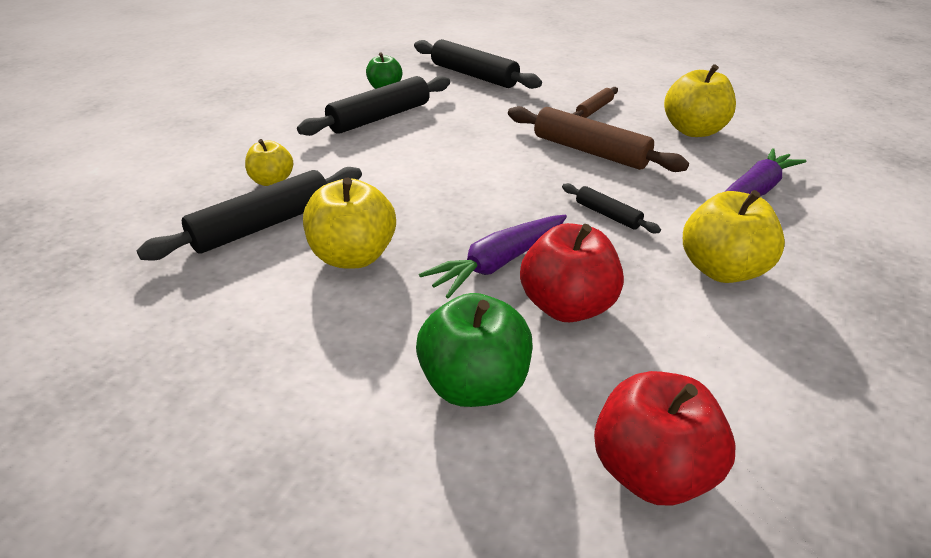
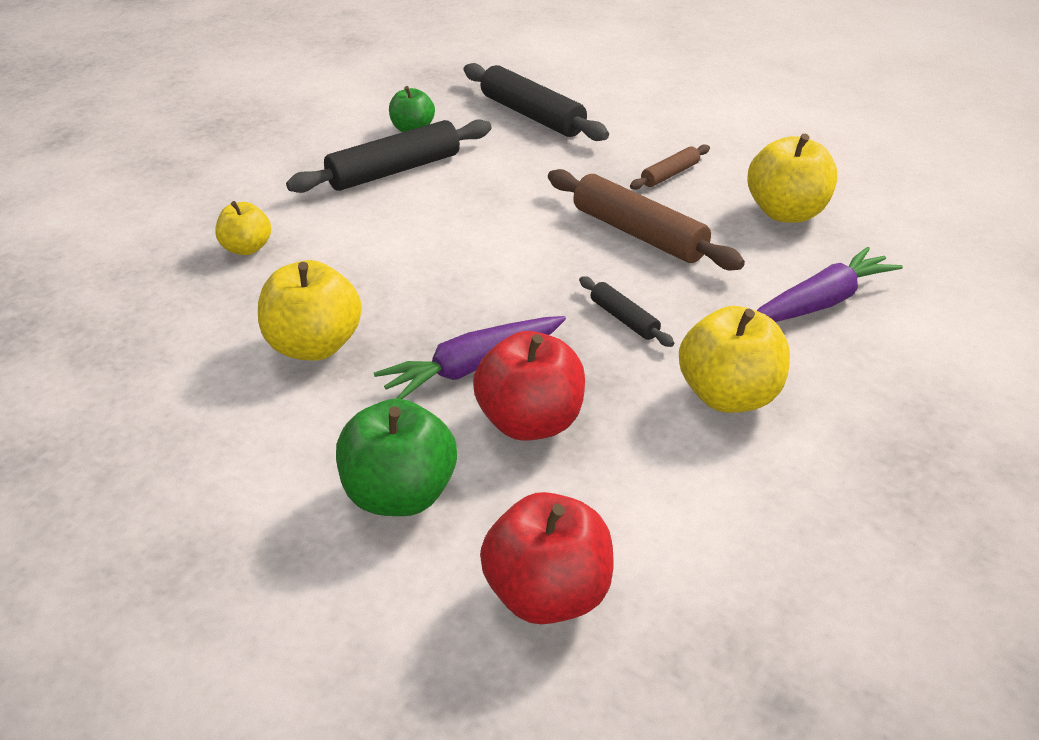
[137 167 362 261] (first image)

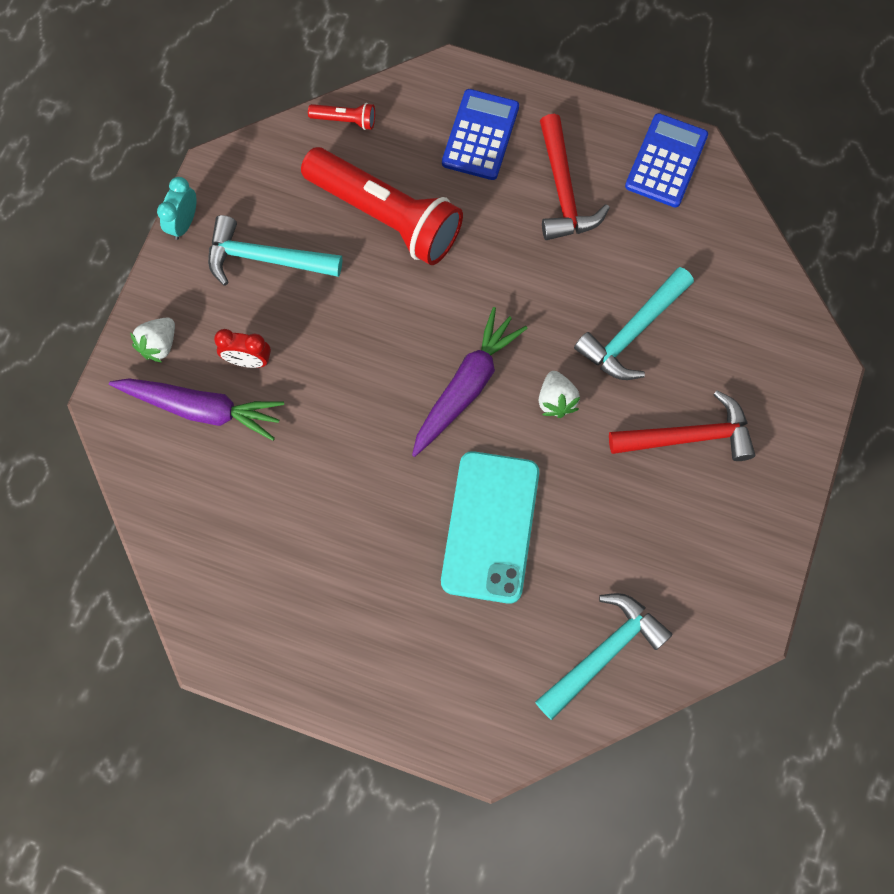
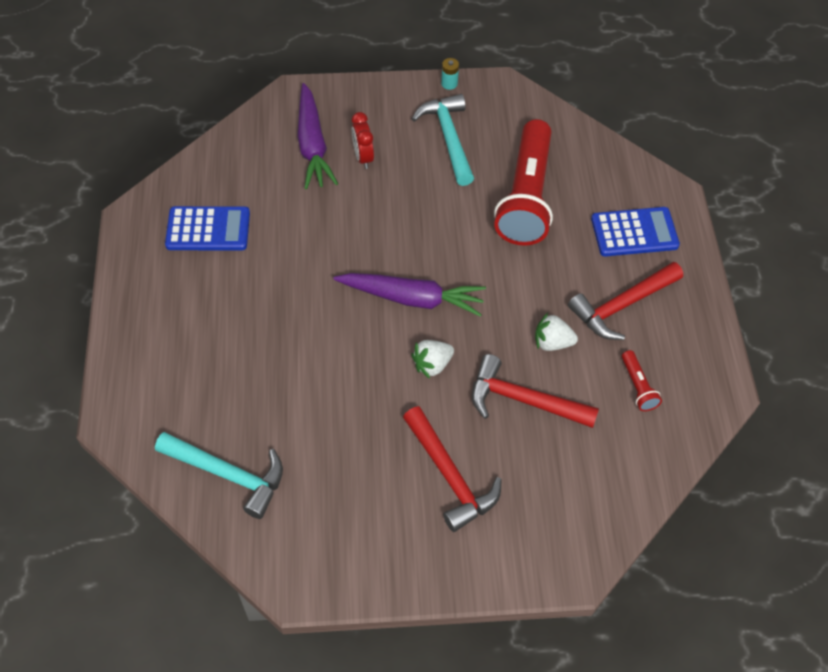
[441 451 539 604] (first image)
[535 313 578 351]
[622 350 662 411]
[165 206 250 250]
[441 58 459 90]
[472 354 599 428]

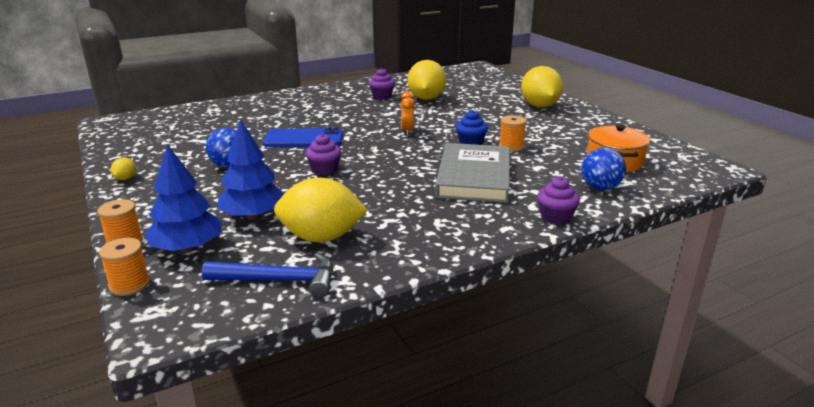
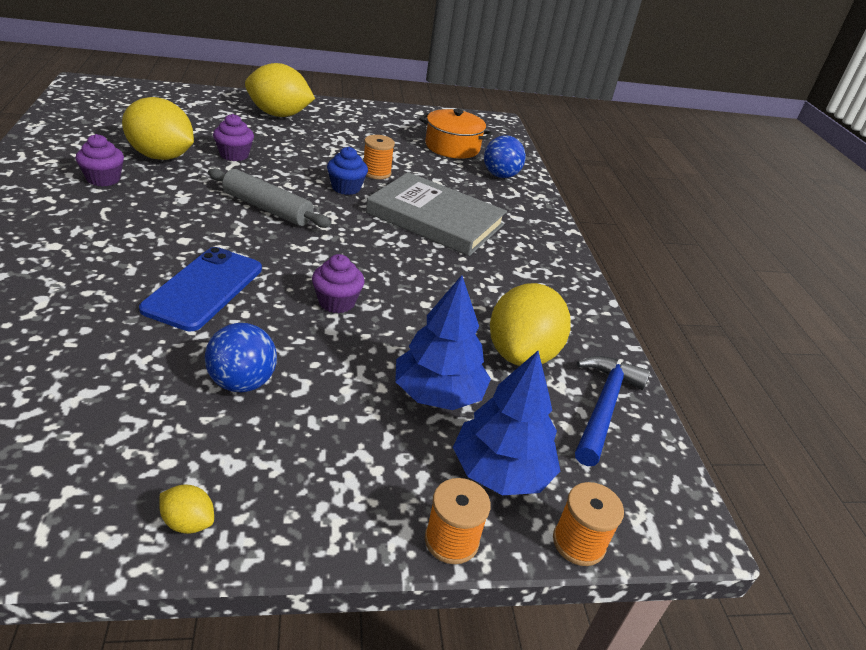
[213 114 254 161]
[208 168 331 228]

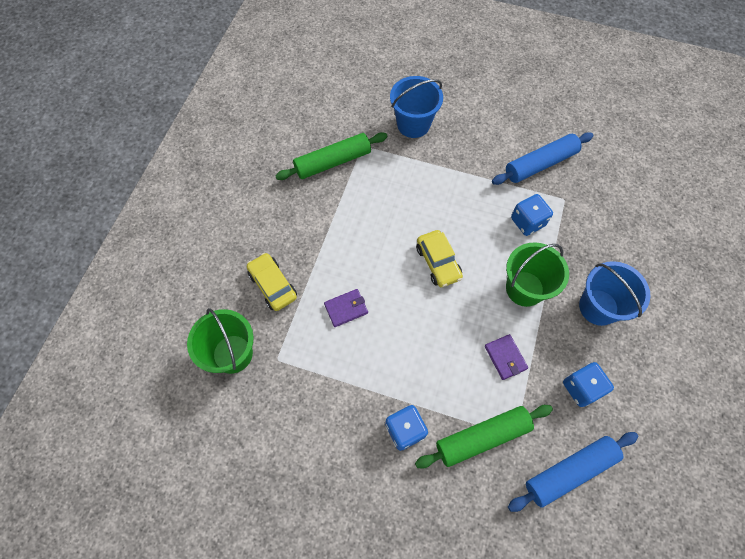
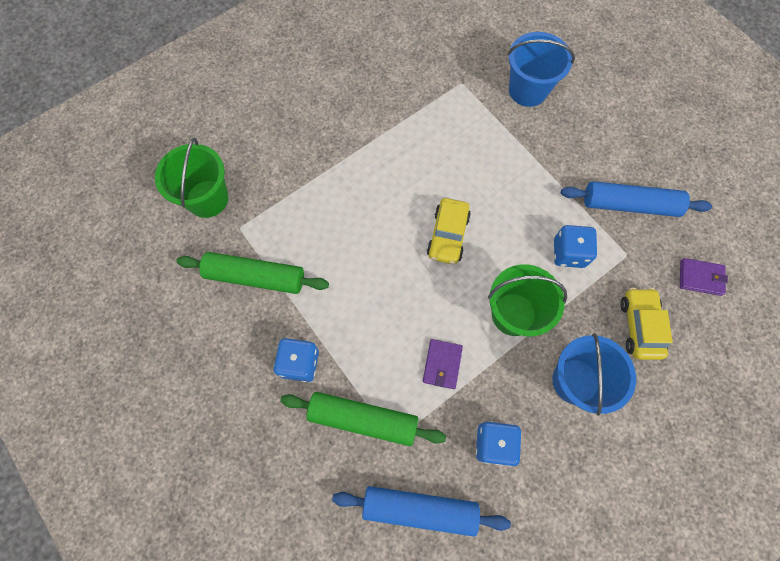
[620 288 673 360]
[176 252 329 294]
[680 258 728 296]

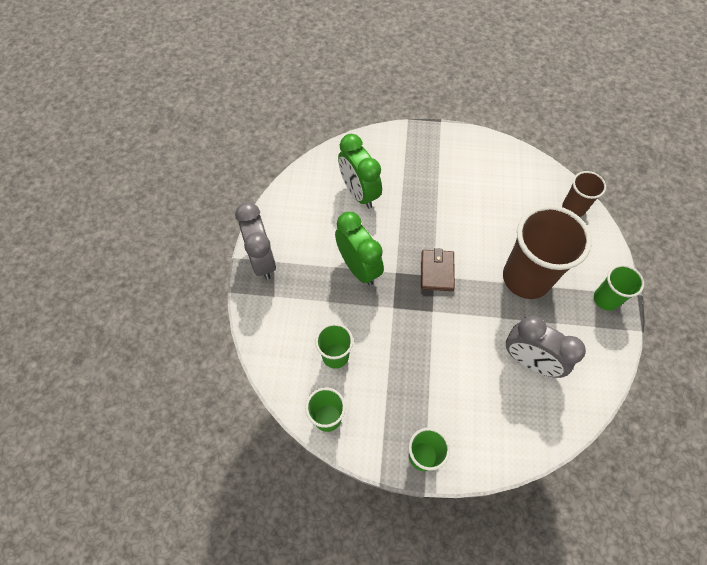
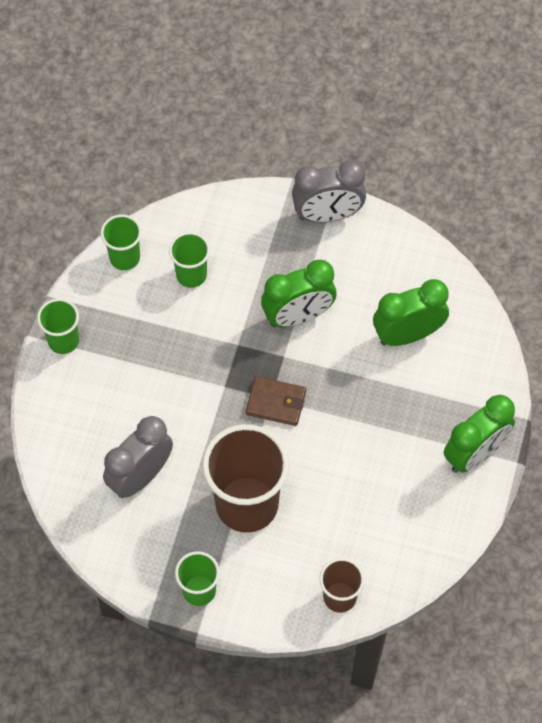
[444 395 515 473]

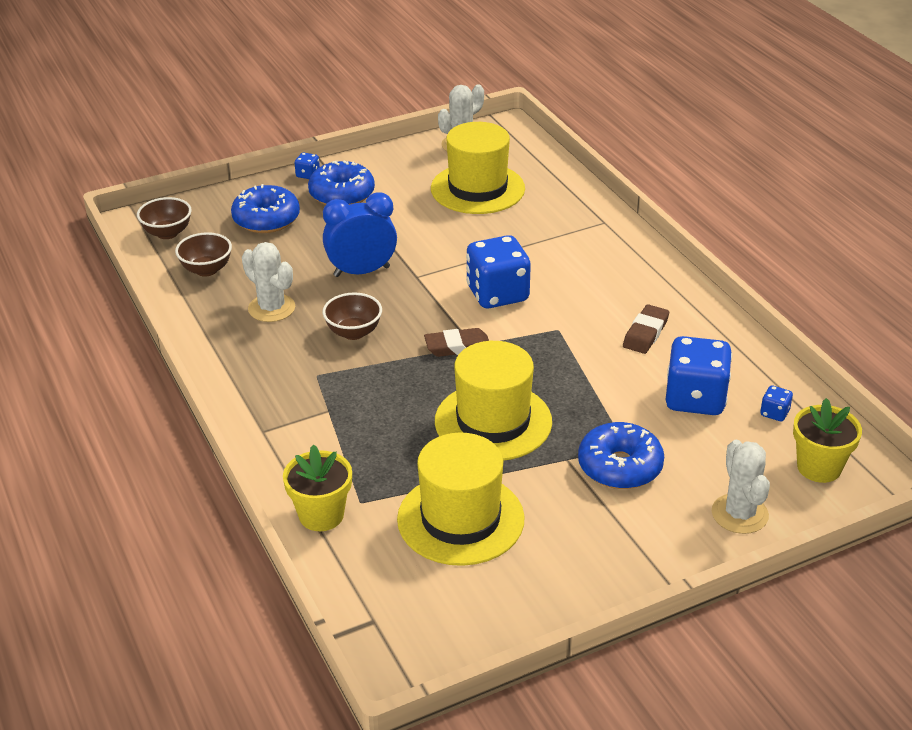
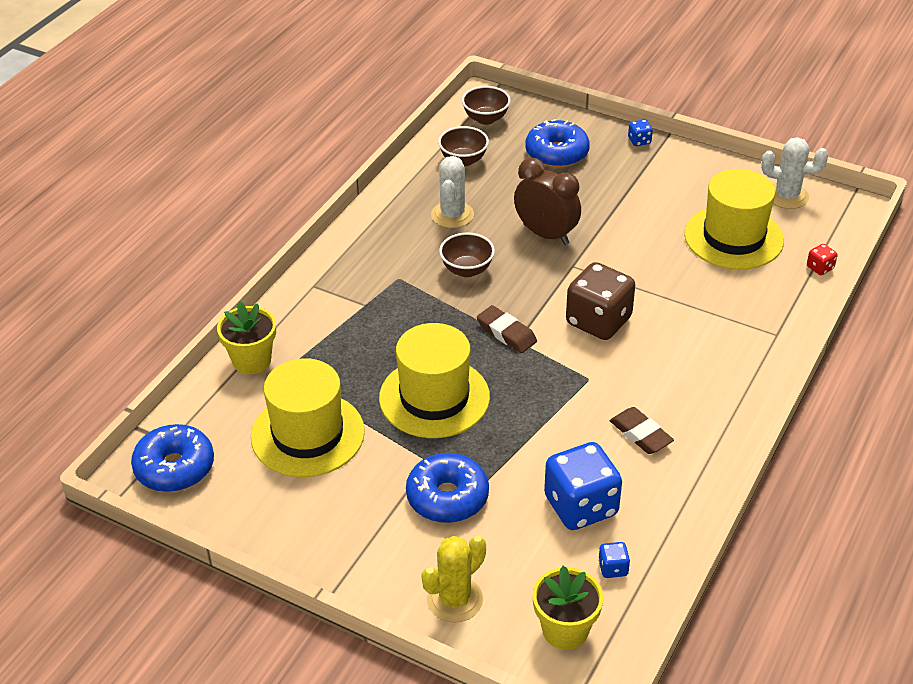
[807 244 838 275]
[131 424 214 492]
[514 158 581 245]
[566 262 635 340]
[421 536 486 623]
[610 407 674 454]

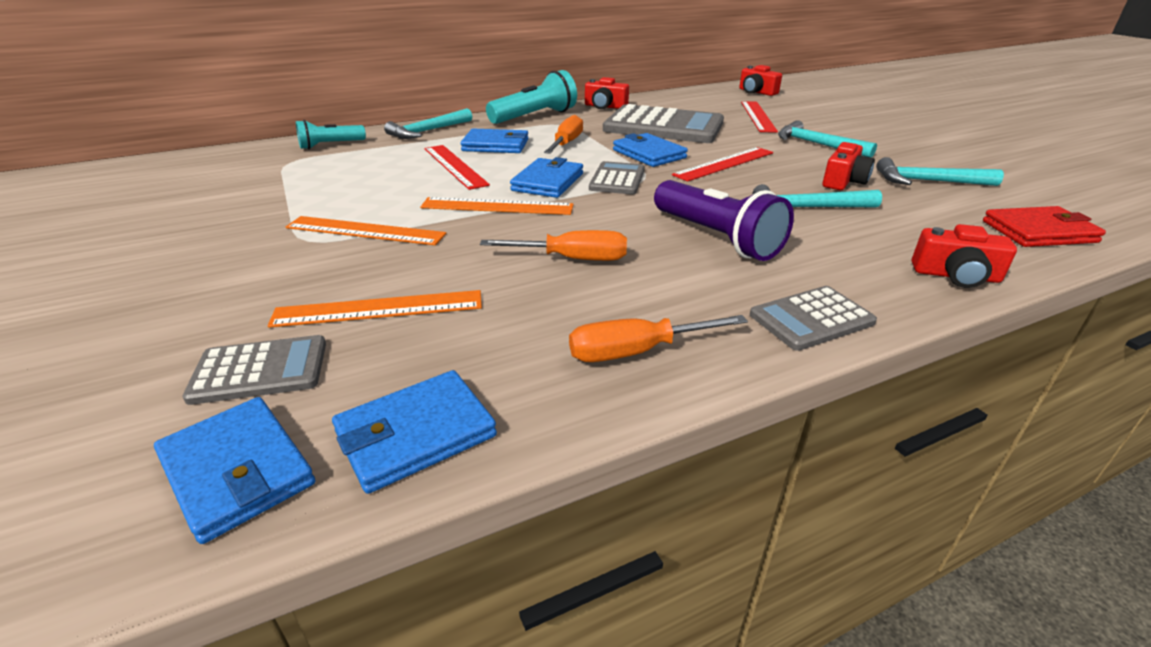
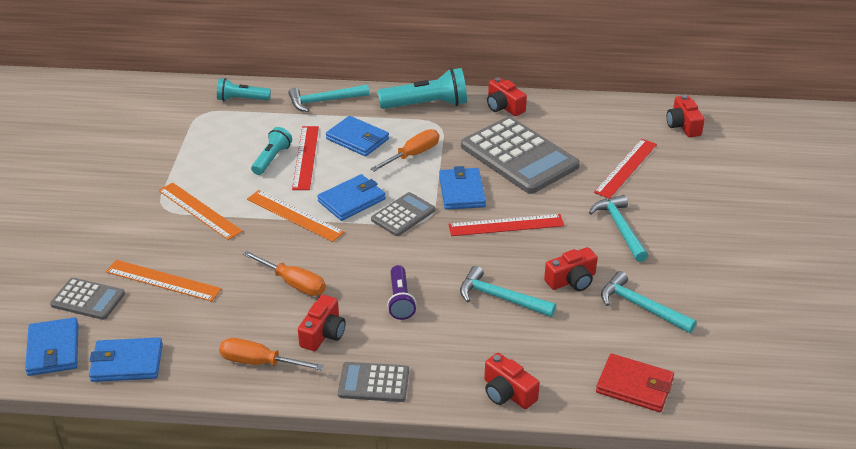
[251 127 292 175]
[298 295 345 351]
[387 265 417 320]

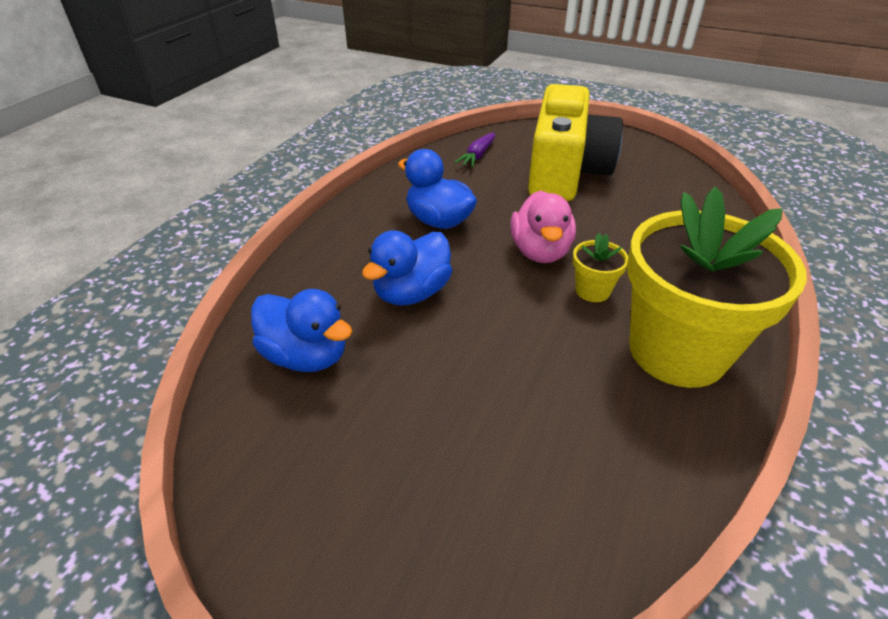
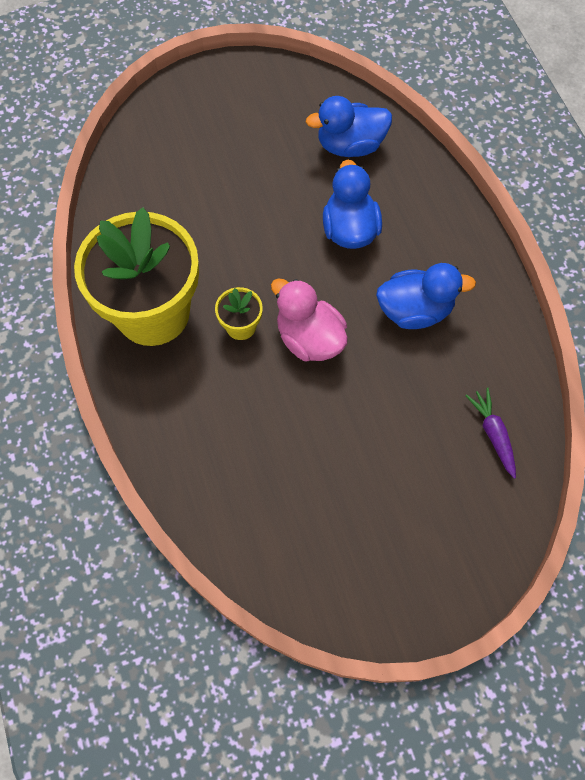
[528 84 623 201] (first image)

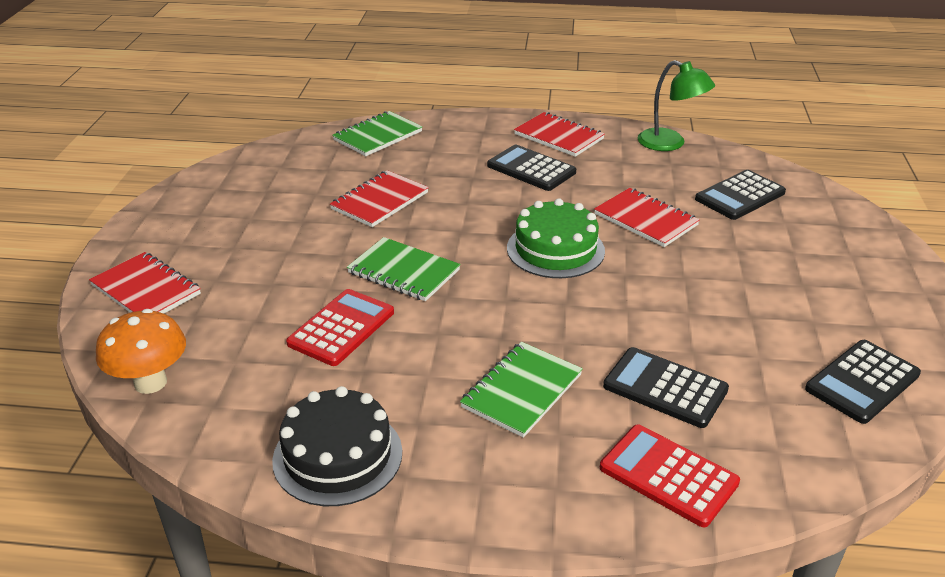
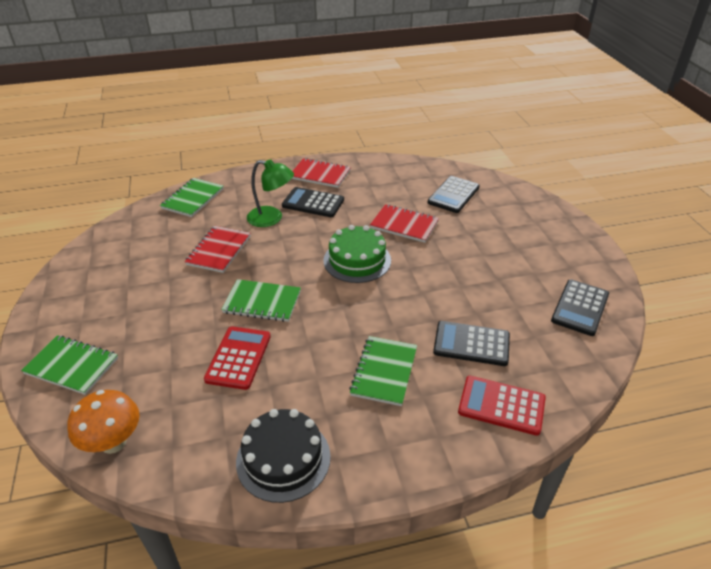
[247 159 294 227]
[21 335 118 395]

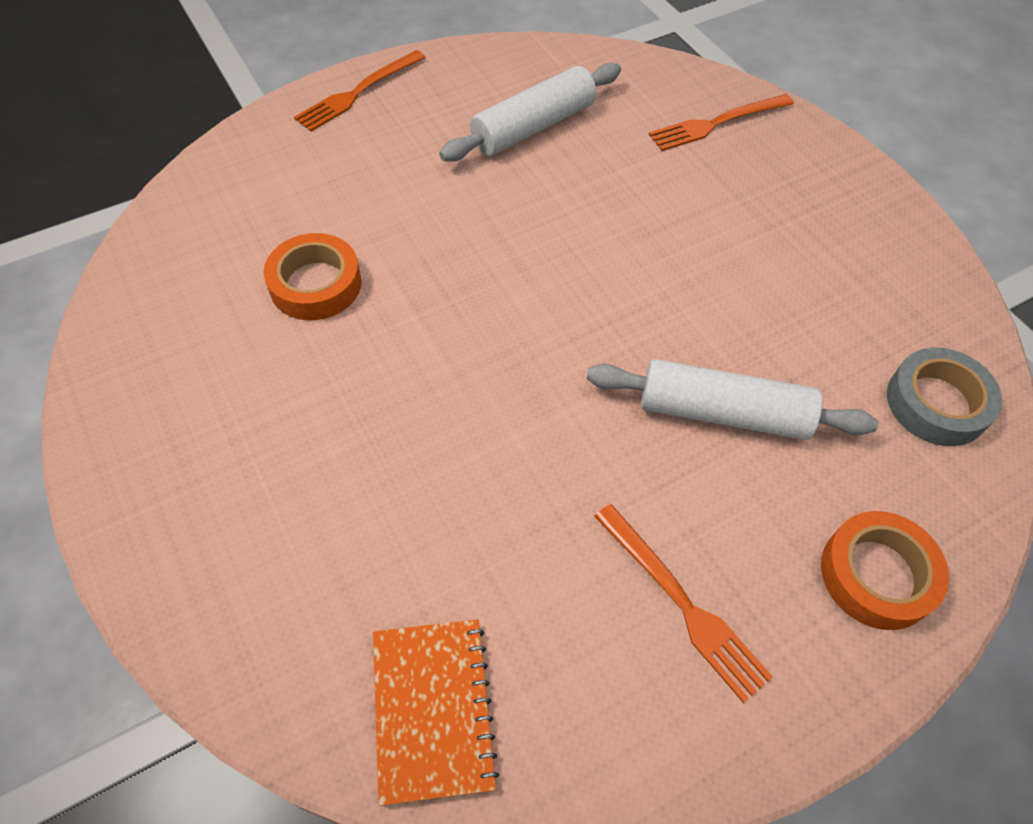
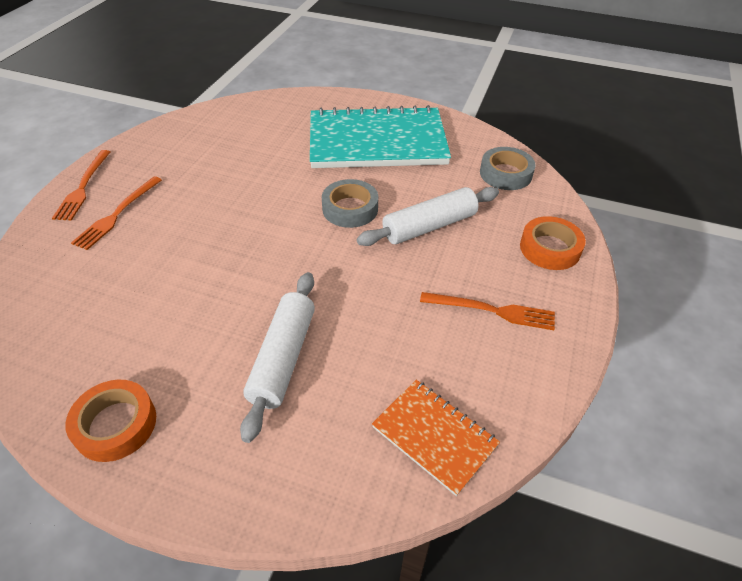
[310 105 451 168]
[322 179 378 228]
[65 380 156 462]
[240 272 315 443]
[71 176 162 250]

